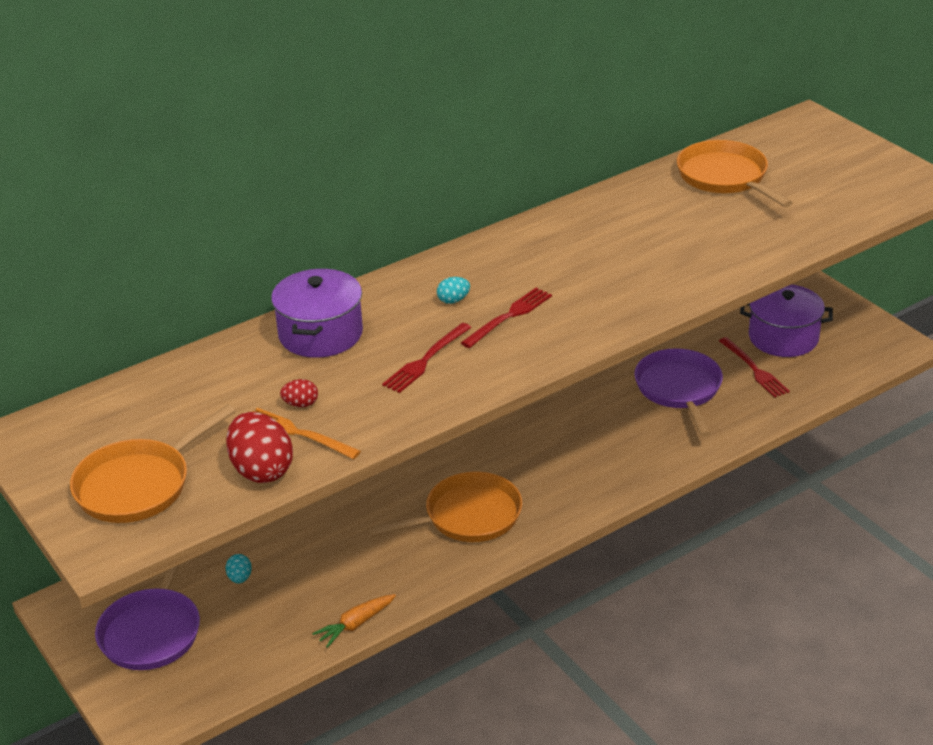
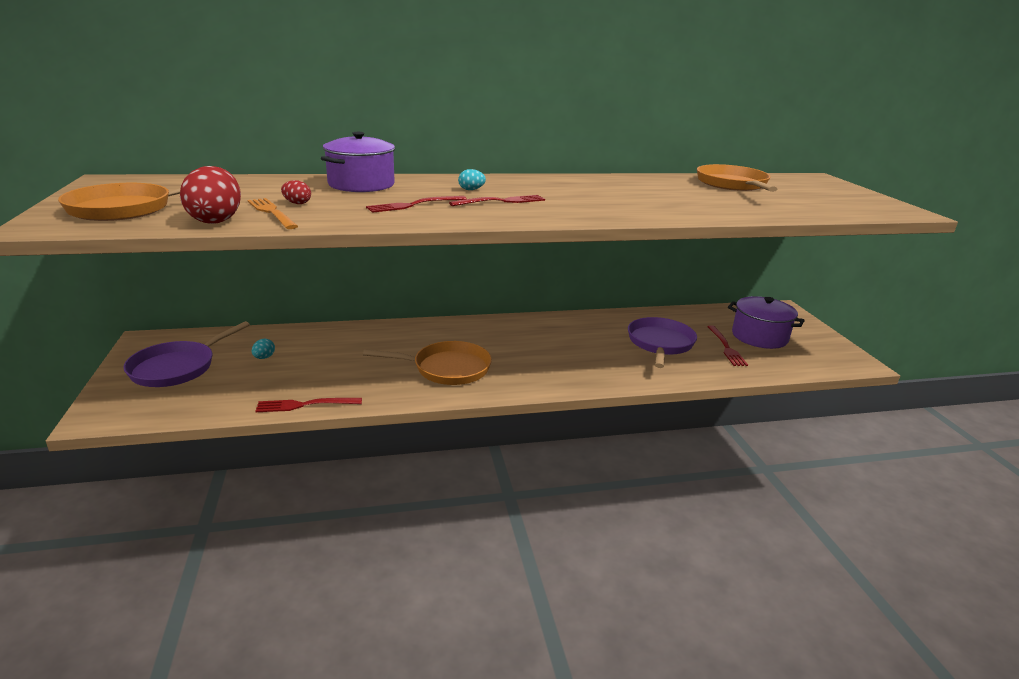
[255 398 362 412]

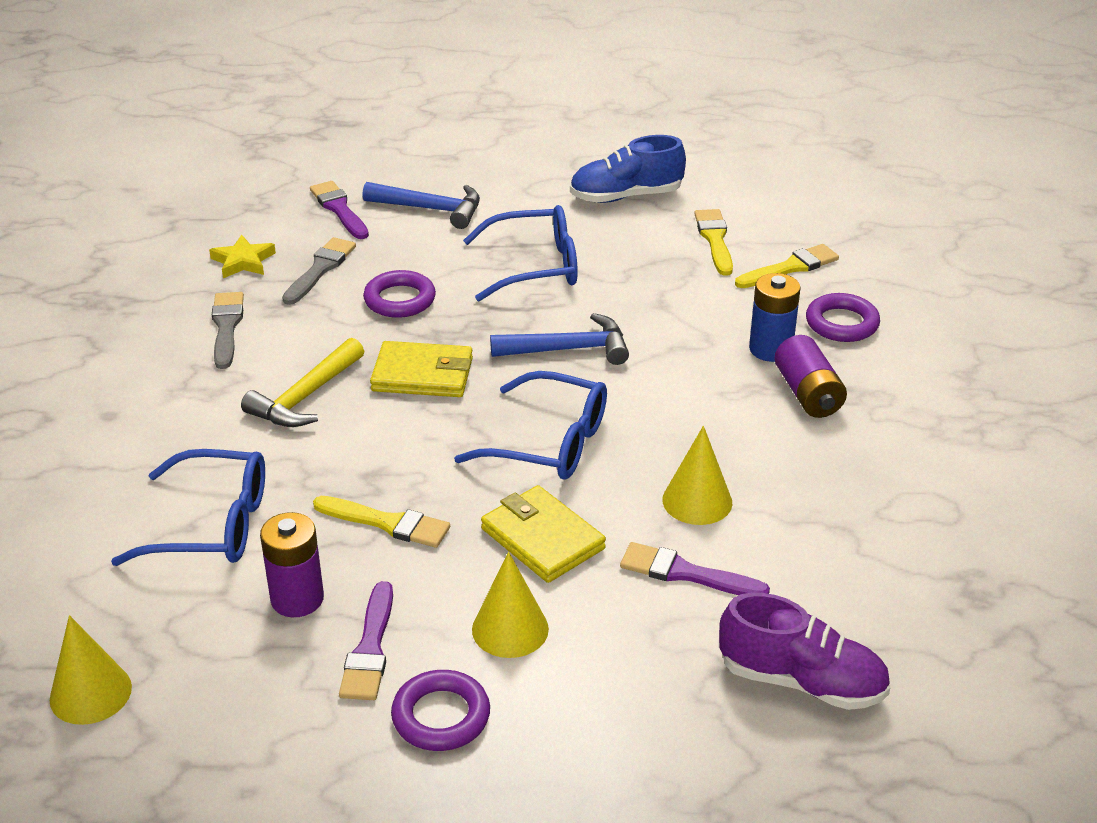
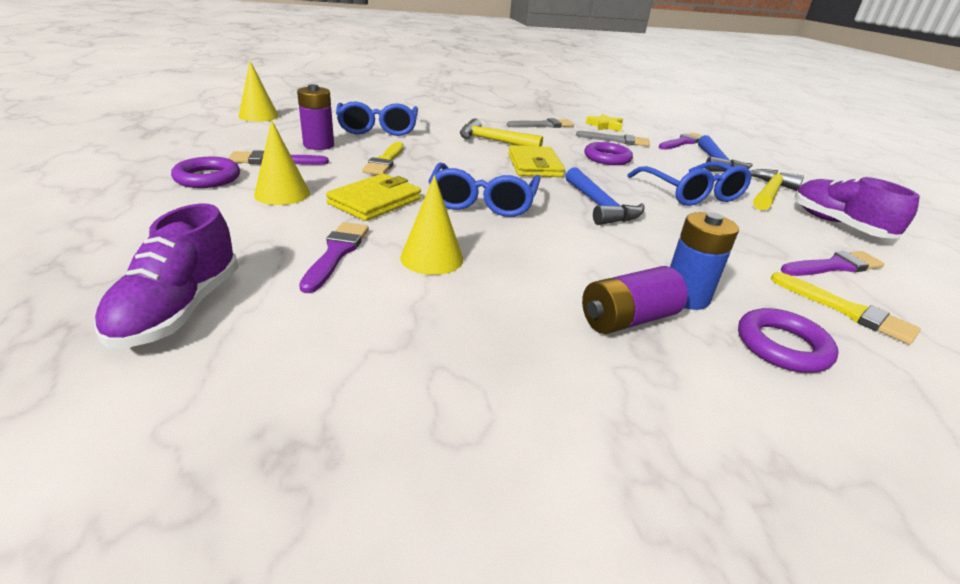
[750 169 804 211]
[795 176 920 239]
[781 251 885 276]

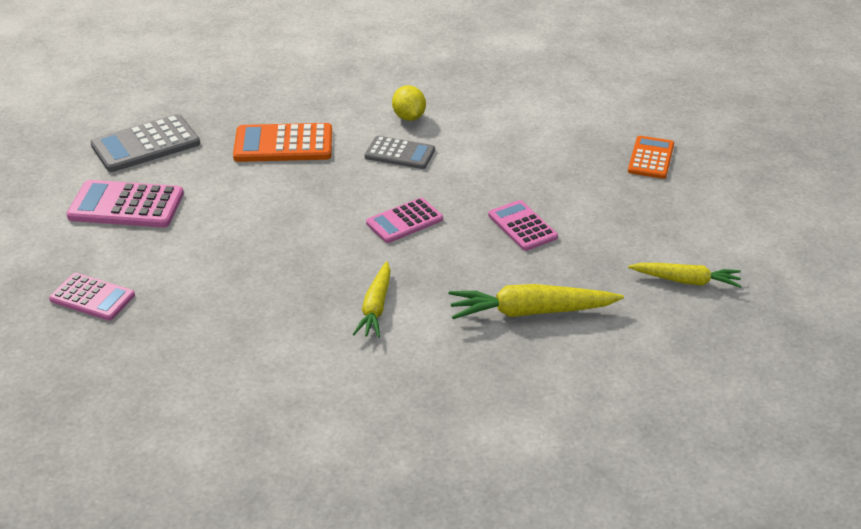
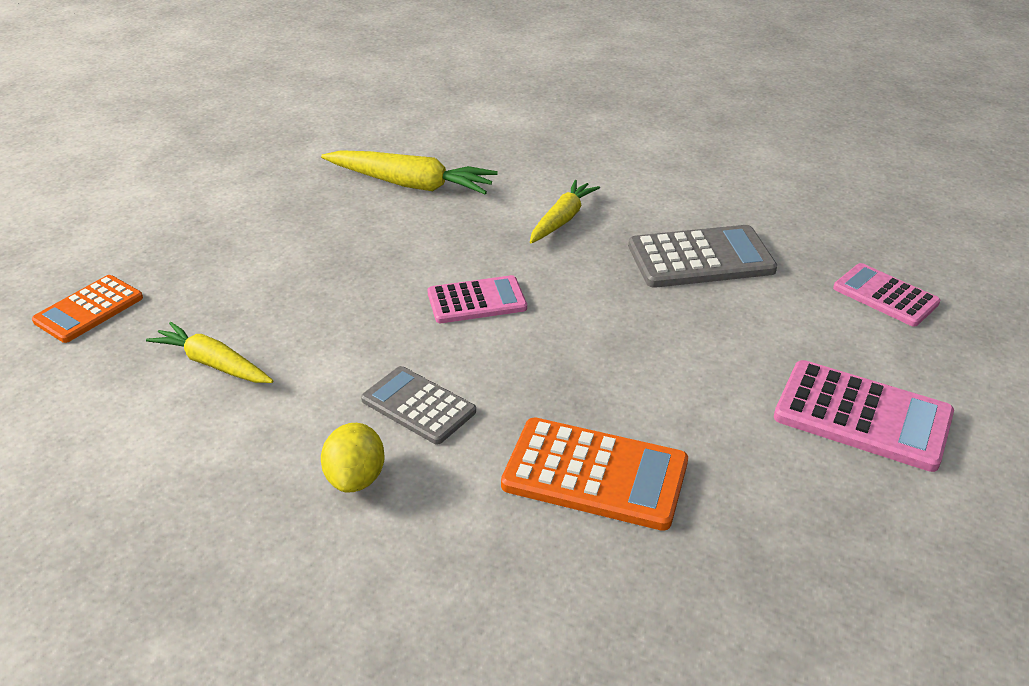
[488 200 558 251] (first image)
[628 225 777 288]
[146 322 273 383]

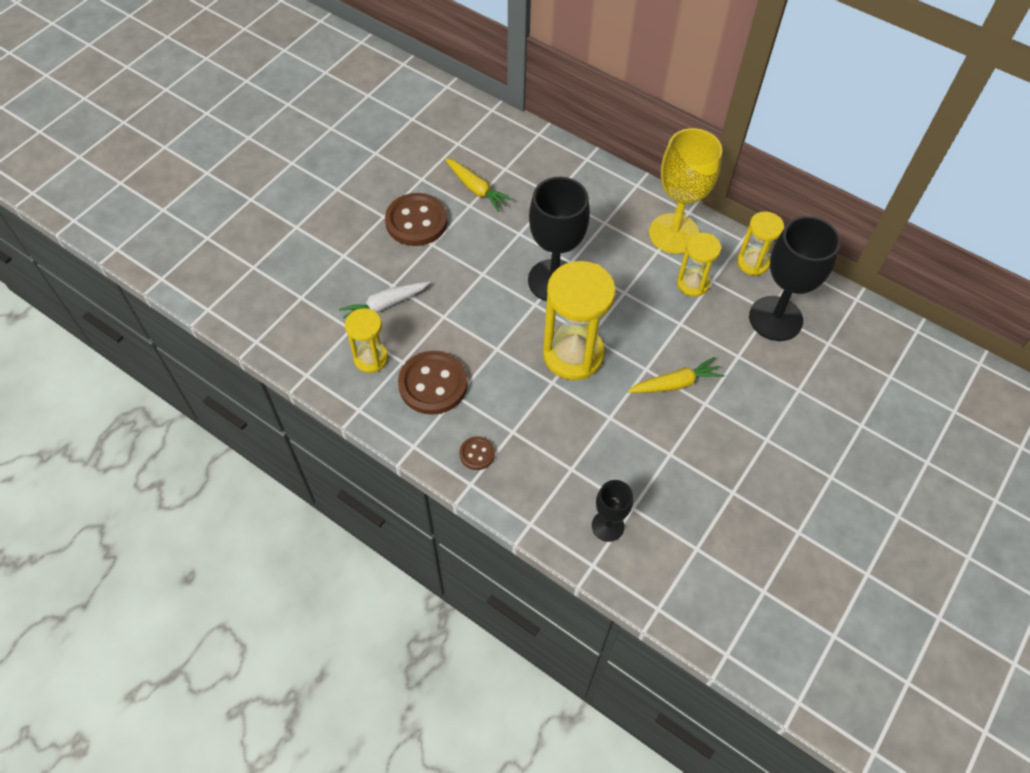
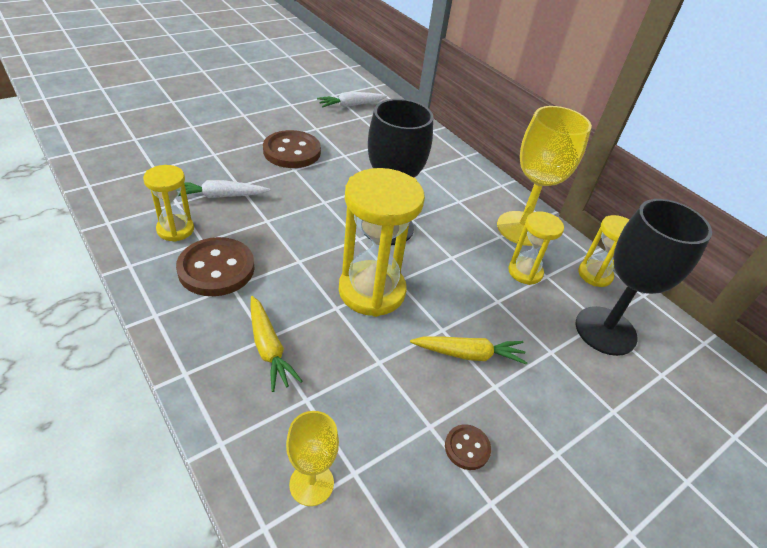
[317 92 387 107]
[251 296 302 392]
[445 424 491 470]
[286 411 339 506]

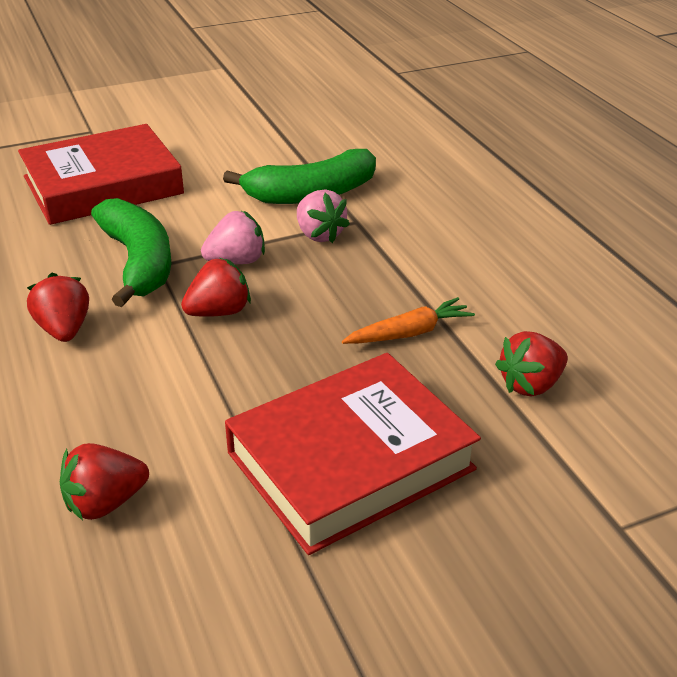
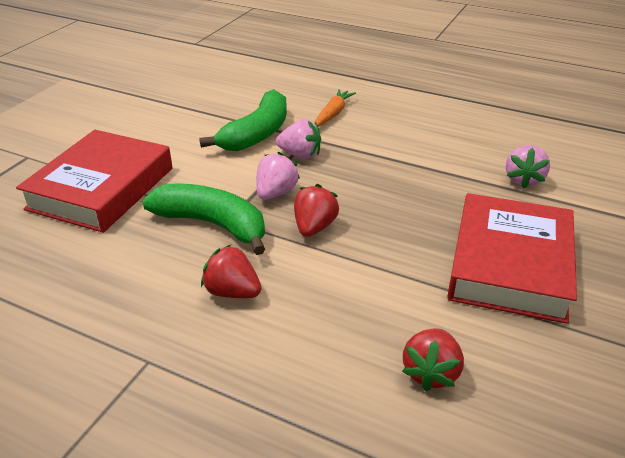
[314 89 356 127]
[506 145 550 188]

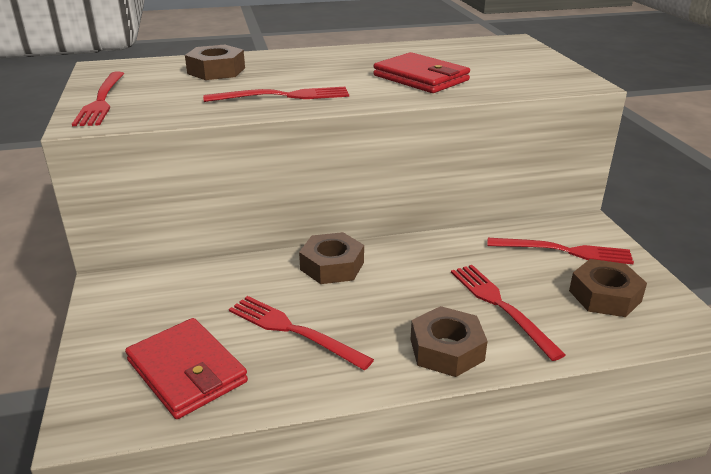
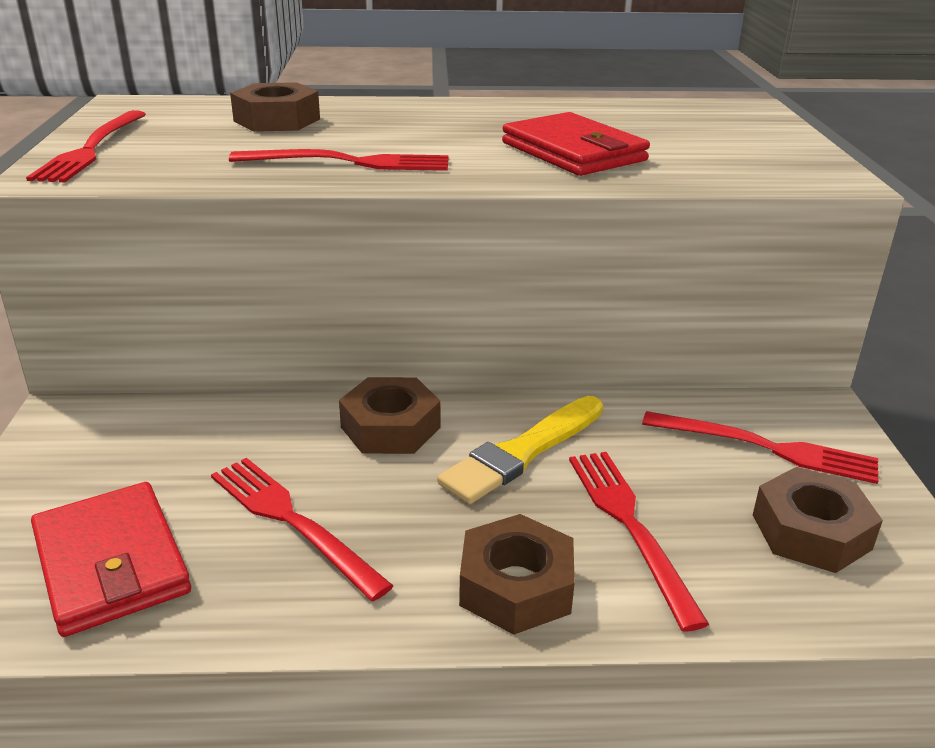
[437 396 603 504]

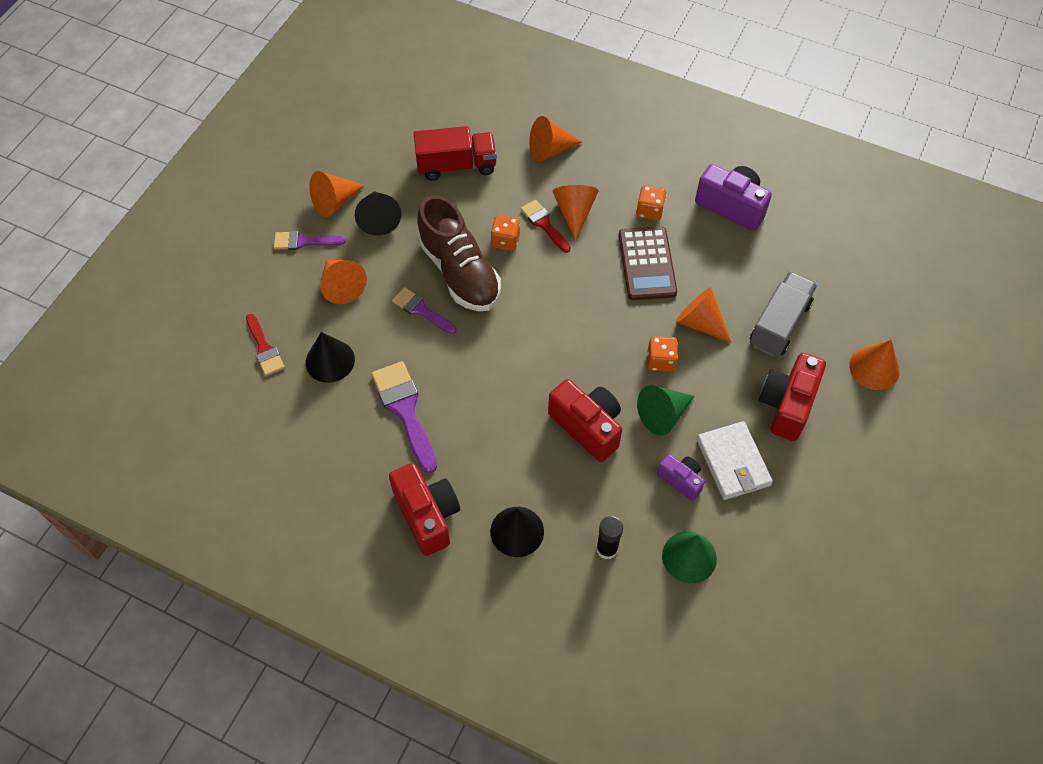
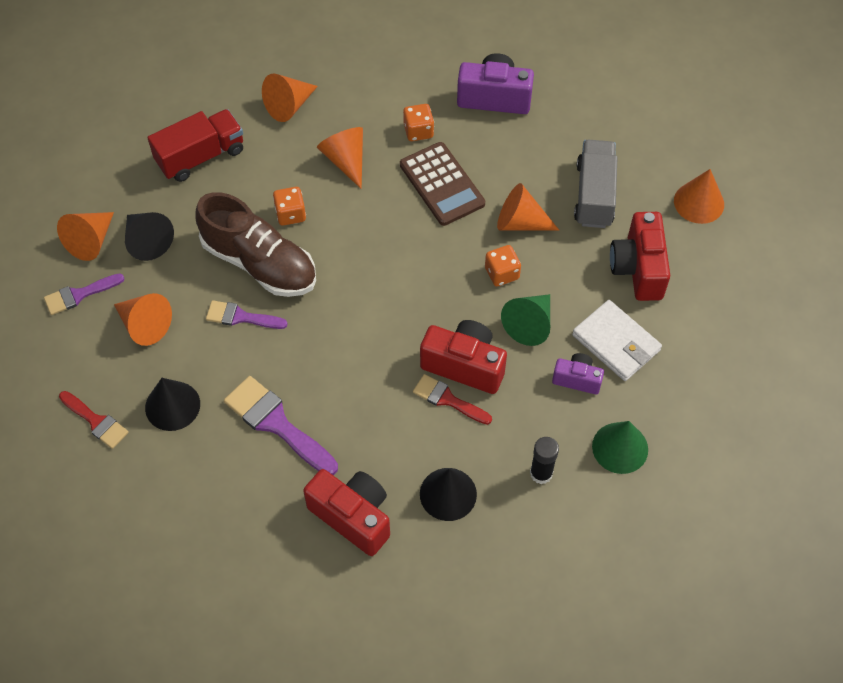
[413 374 492 425]

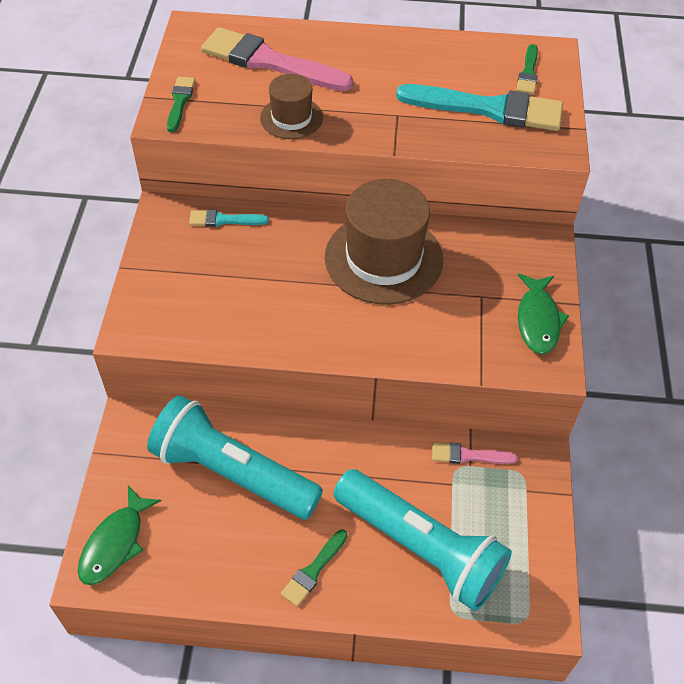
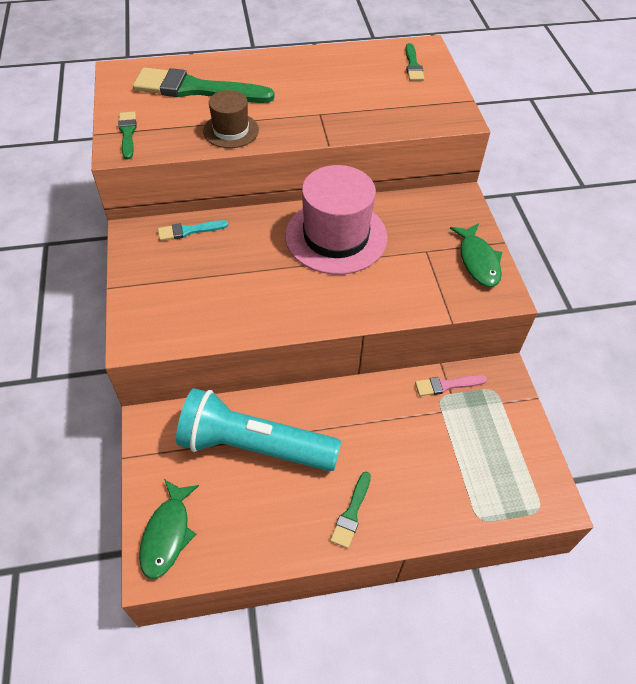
[334 469 512 611] (first image)
[396 84 563 131] (first image)
[133 67 275 103]
[285 165 388 275]

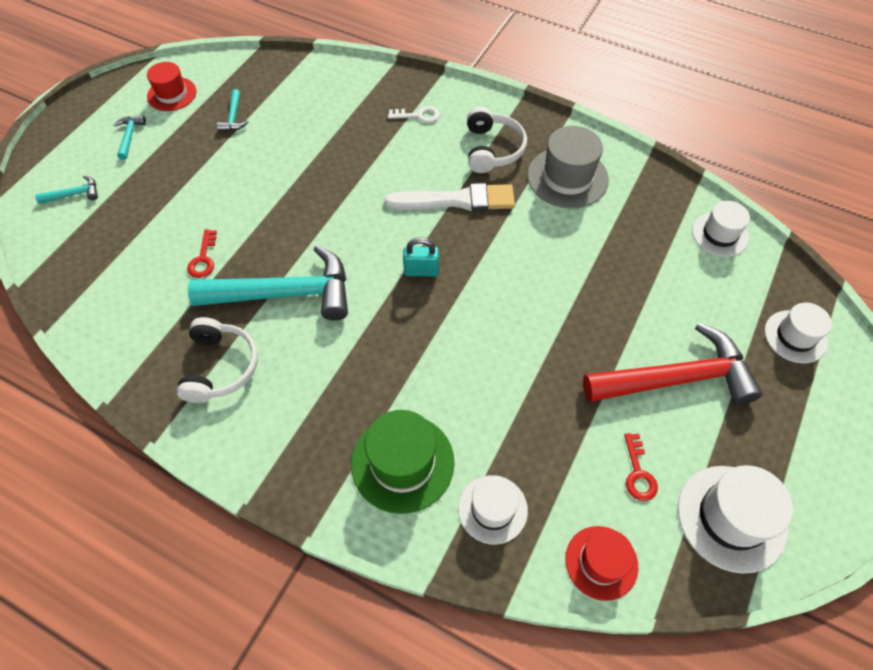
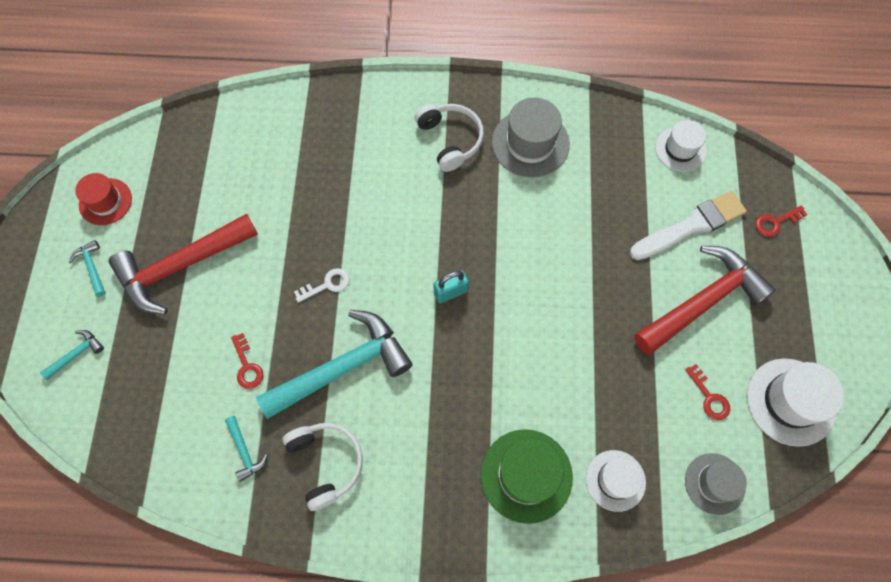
[109 213 258 315]
[225 416 268 482]
[630 191 747 260]
[294 268 350 303]
[755 205 807 237]
[685 453 747 515]

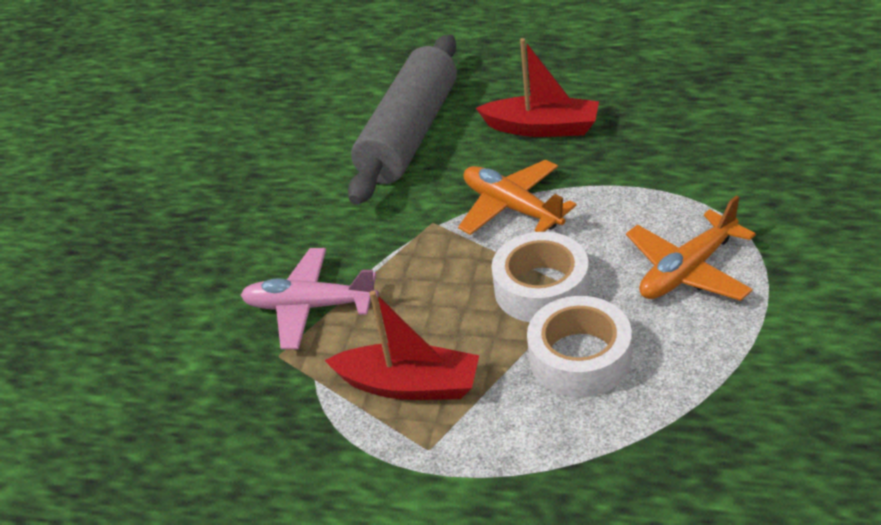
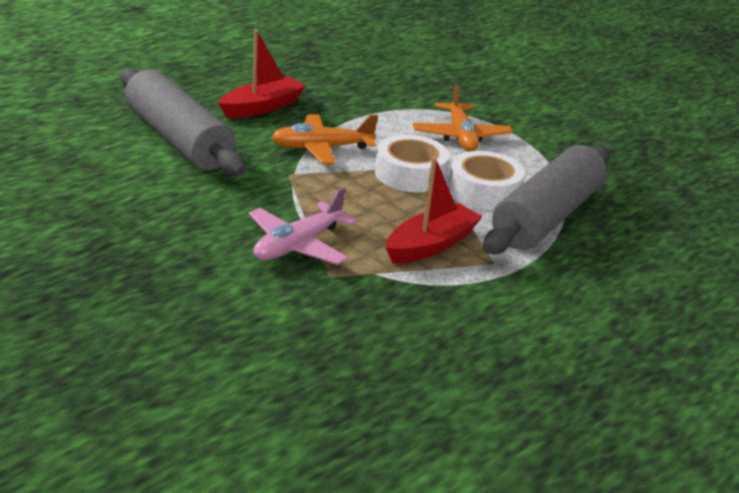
[483 145 609 254]

